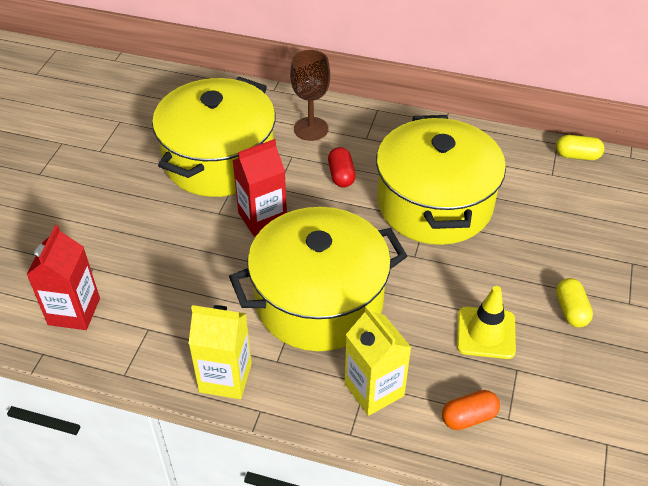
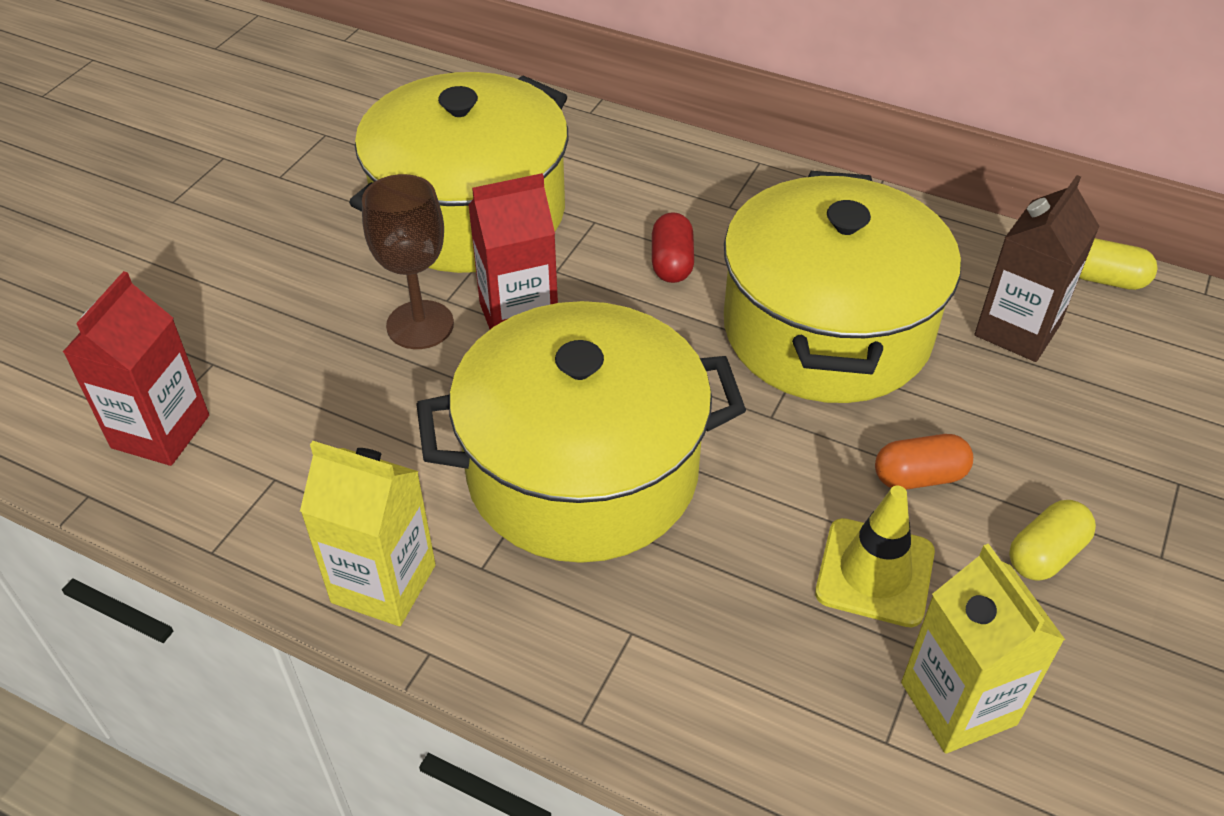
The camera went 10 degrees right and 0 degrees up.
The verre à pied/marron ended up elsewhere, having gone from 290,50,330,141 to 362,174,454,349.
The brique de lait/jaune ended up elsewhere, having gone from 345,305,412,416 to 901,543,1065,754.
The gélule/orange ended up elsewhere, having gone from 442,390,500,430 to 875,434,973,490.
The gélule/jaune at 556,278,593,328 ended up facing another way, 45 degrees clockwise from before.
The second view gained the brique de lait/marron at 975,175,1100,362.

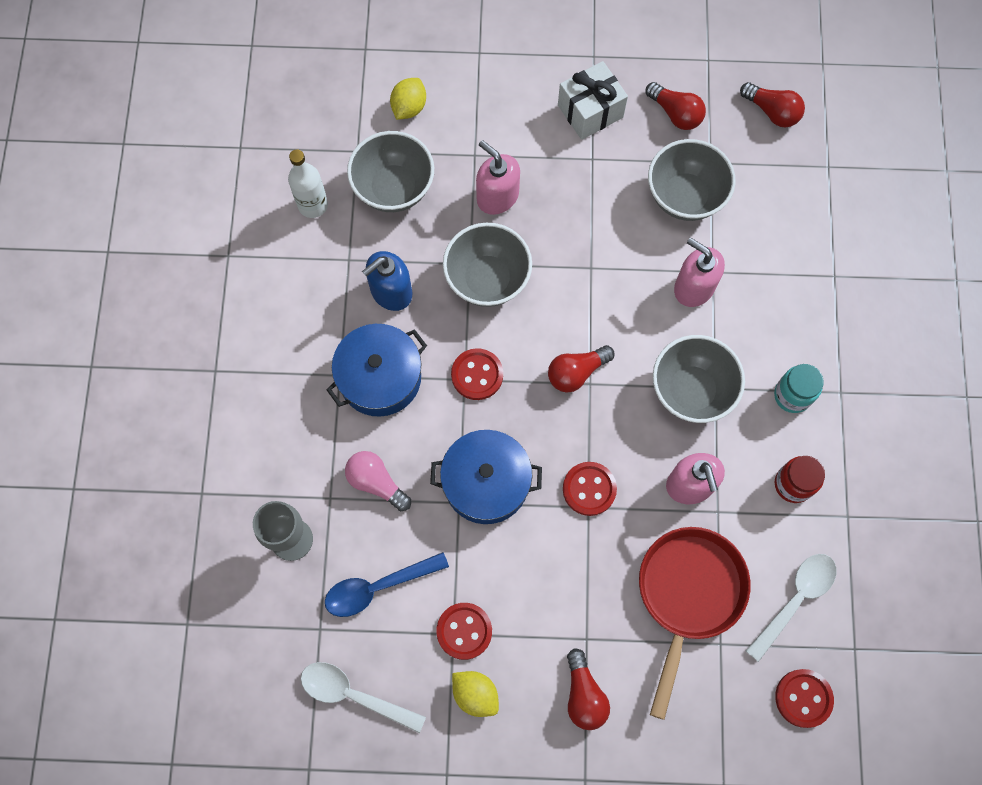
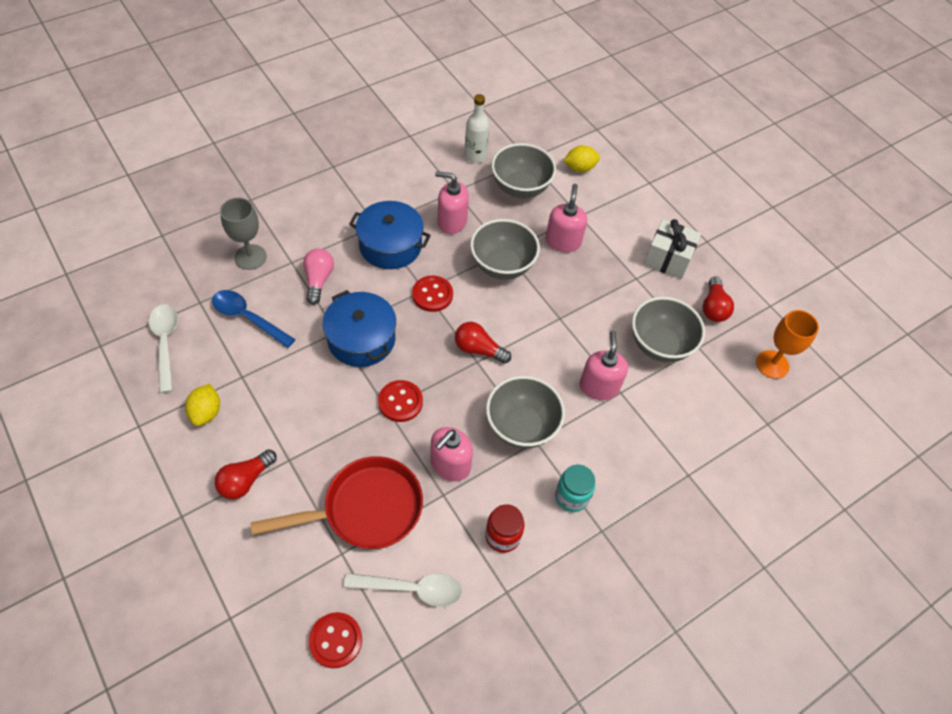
The camera went 50 degrees right and 15 degrees down.
What was the distributeur de savon/bleu at 362,251,412,311 turned into the distributeur de savon/rose at 435,171,469,234.
The second view lost the bouton/rouge at 436,603,492,660.
Where the ampoule/rouge stood at 740,82,805,128, the verre à pied/orange came to stand at 756,310,819,379.

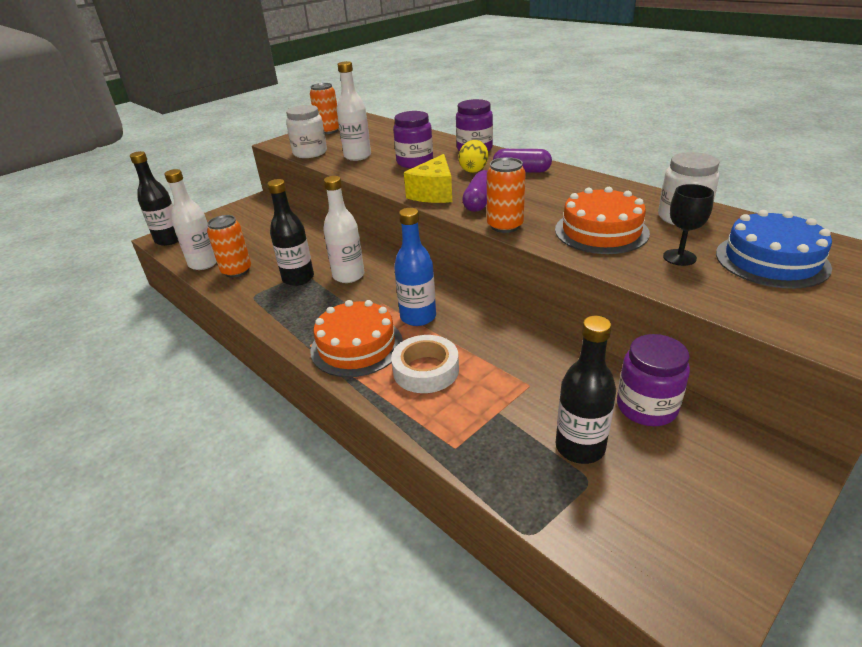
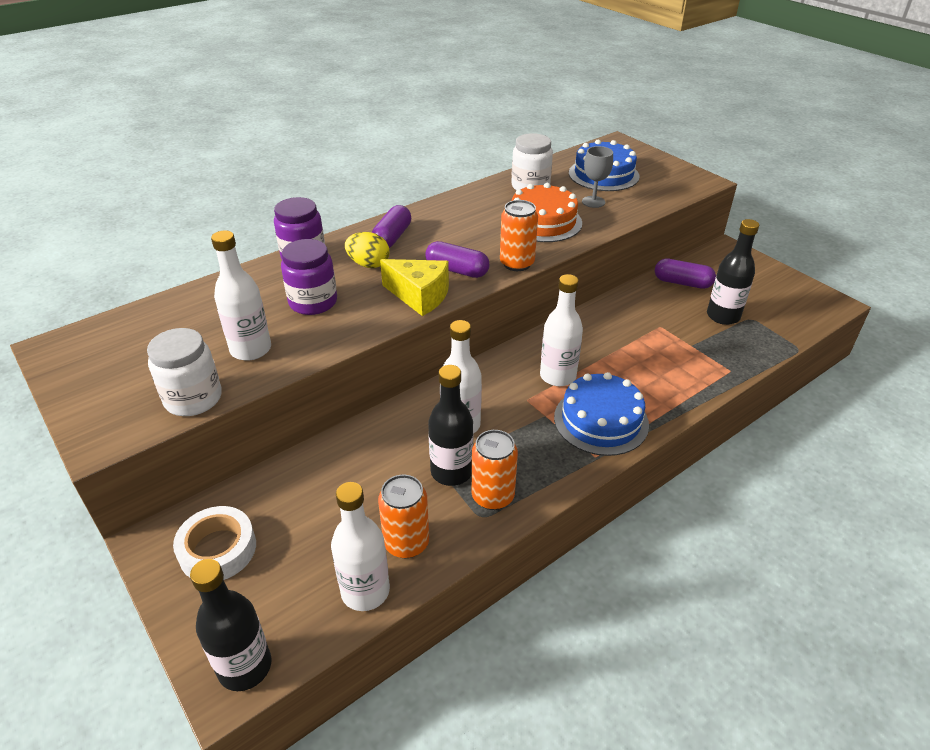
The camera went 85 degrees left and 5 degrees up.
The canette/orange ended up elsewhere, having gone from 310,83,339,134 to 472,430,518,510.
What was the gâteau/orange at 310,300,403,377 turned into the gâteau/bleu at 554,372,649,456.
The ruban adhésif/blanc ended up elsewhere, having gone from 391,335,459,393 to 173,506,256,580.
What was the bouteille/bleu at 394,208,436,326 turned into the bouteille/blanc at 540,274,583,386.
Where the bocal/violet stood at 617,334,690,426, the gélule/violet came to stand at 655,259,716,289.
What was the verre à pied/noir at 663,184,714,266 turned into the verre à pied/gris at 582,146,613,208.

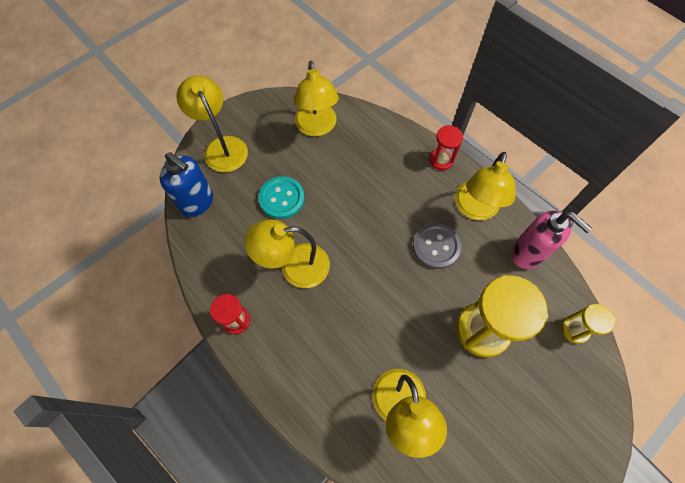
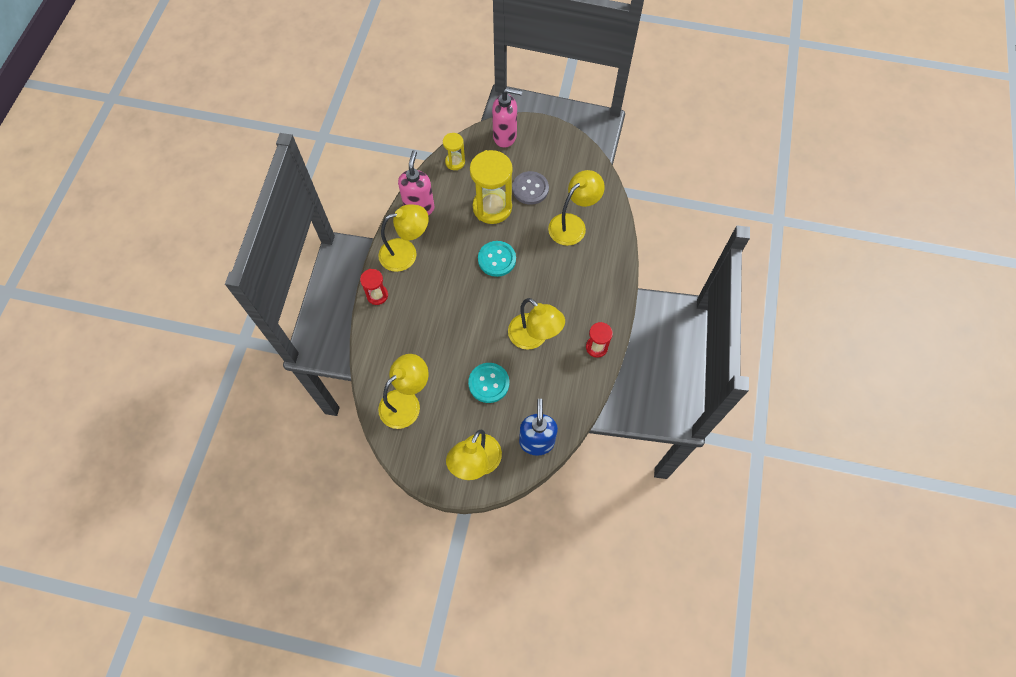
The camera went 125 degrees left and 0 degrees up.
The bouton/gris ended up elsewhere, having gone from 413,223,461,269 to 512,171,549,205.
The second view gained the bouton/turquoise at 478,241,516,277.
The second view gained the distributeur de savon/rose at 492,88,522,148.

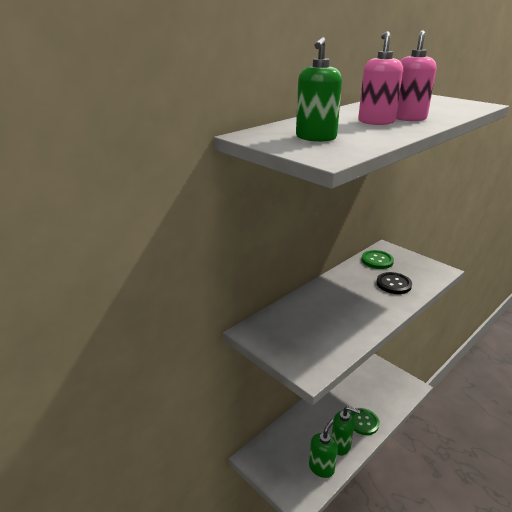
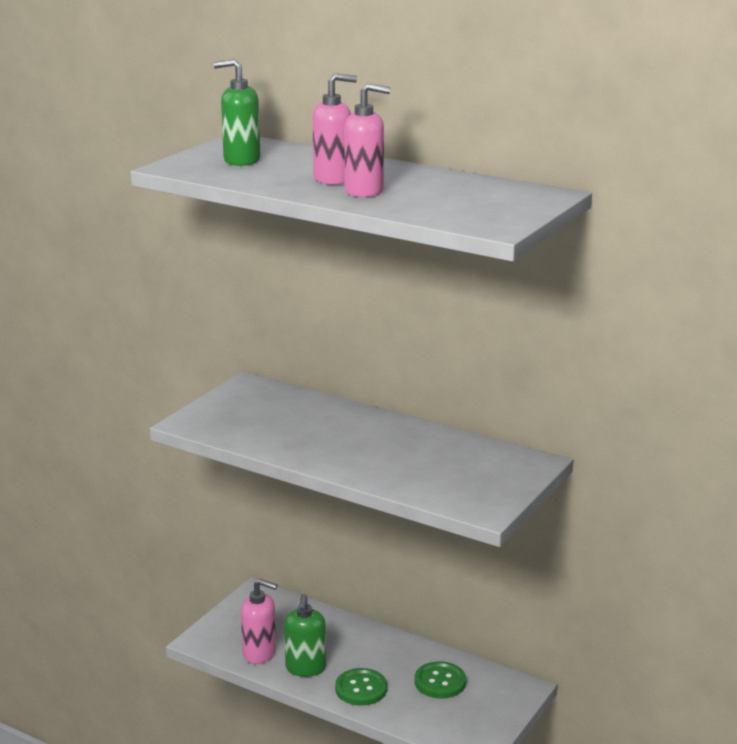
The camera went 75 degrees right and 5 degrees down.
What was the distributeur de savon/vert at 309,419,338,478 turned into the distributeur de savon/rose at 241,579,277,664.
The bouton/vert ended up elsewhere, having gone from 361,250,394,269 to 414,661,466,698.
The second view lost the bouton/noir at 376,272,412,294.

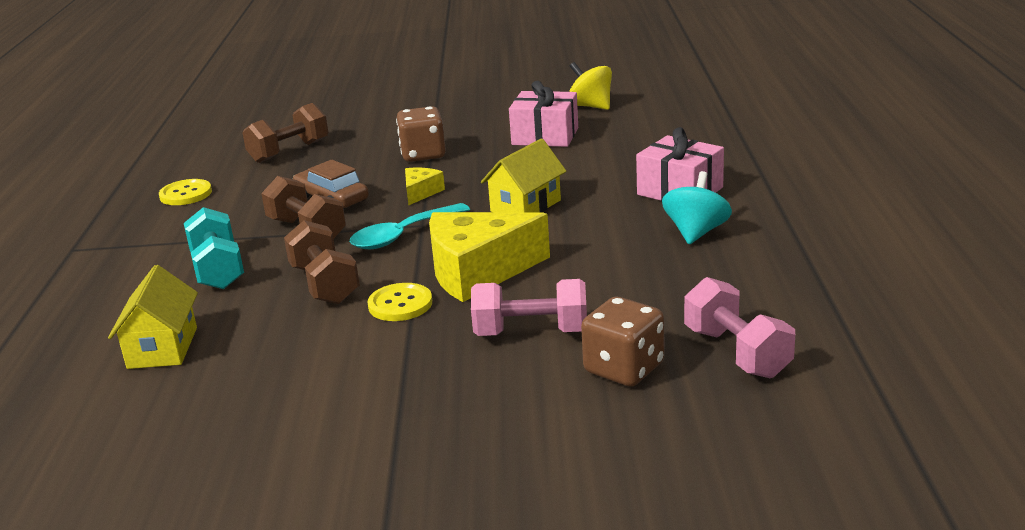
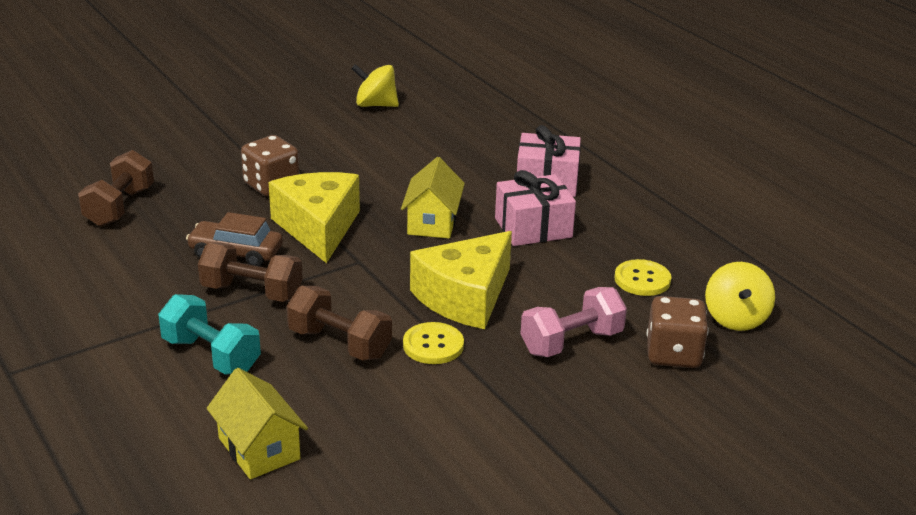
The camera went 35 degrees left and 5 degrees up.
The bouton/jaune ended up elsewhere, having gone from 159,179,212,205 to 615,259,671,296.
The second view lost the cuillère/turquoise at 350,203,470,249.
The size of the fromage/jaune at 405,168,445,205 changed by a factor of 2.16.
The cadeau/rose ended up elsewhere, having gone from 509,81,578,147 to 495,170,576,246.
The second view lost the toupie/turquoise at 662,171,732,244.
Where the haltère/rose stood at 684,277,795,378, the toupie/jaune came to stand at 705,262,775,331.

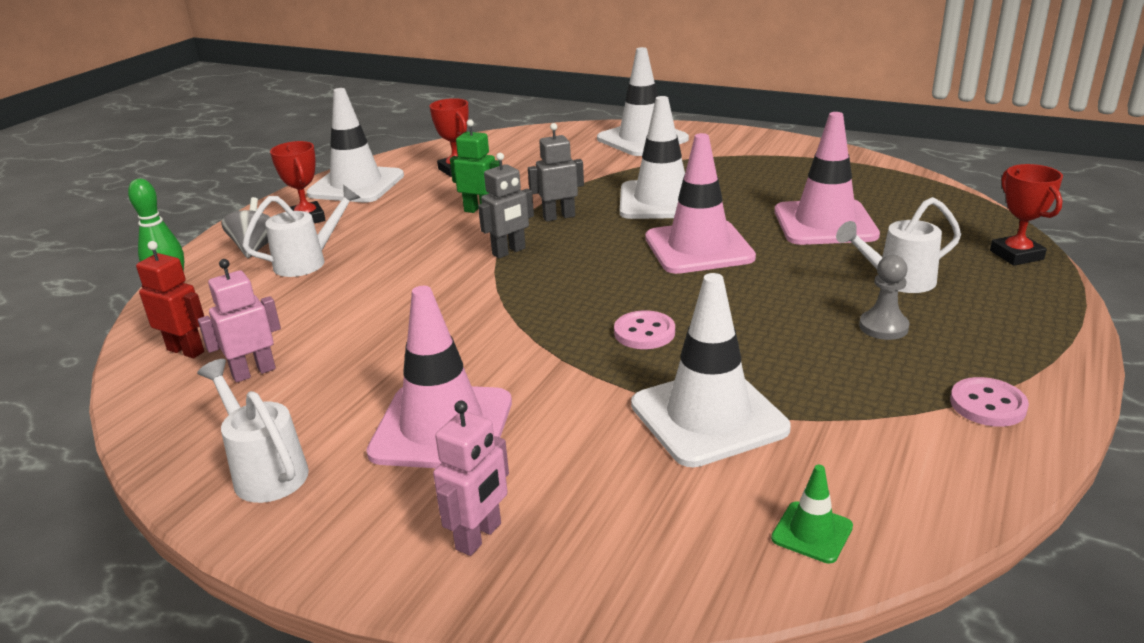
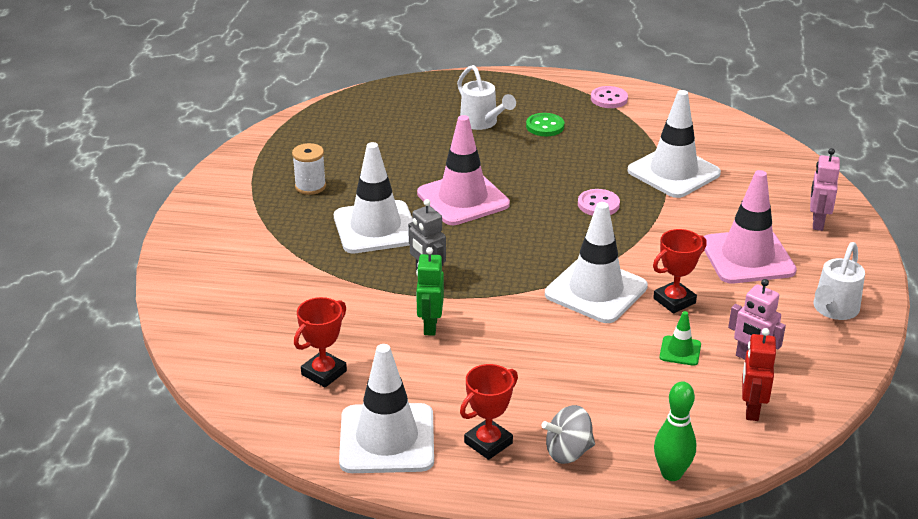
The camera went 110 degrees left and 5 degrees up.
The second view lost the arrosoir/blanc at 242,185,361,277.
The robot/rose at 433,401,509,556 ended up facing another way, 90 degrees counterclockwise from before.
The second view lost the robot/gris at 478,153,534,258.
The cône de chantier/blanc ended up elsewhere, having gone from 597,47,689,156 to 545,202,648,323.
The cône de chantier/vert ended up elsewhere, having gone from 771,465,853,563 to 660,311,701,366.
The second view lost the cône de chantier/rose at 775,112,880,245.
Where the pion/gris stood at 859,255,909,340, the bouton/vert came to stand at 526,113,564,136.
The trophée/rouge ended up elsewhere, having gone from 990,164,1063,266 to 653,229,707,314.
The second view gained the bobine/blanc at 292,143,326,195.

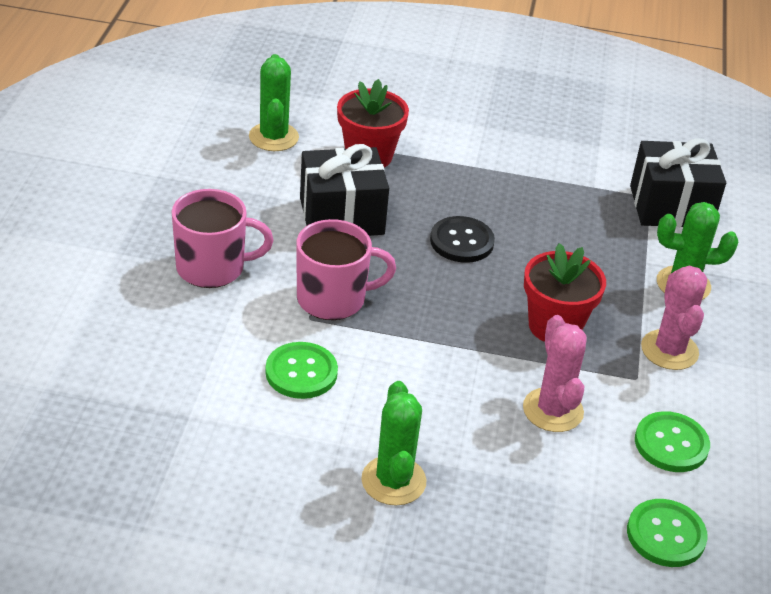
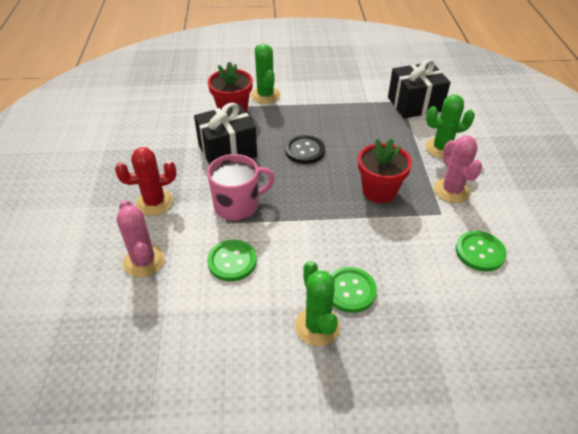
The camera went 10 degrees left and 5 degrees up.
Where the tasse/rose stood at 172,189,273,288, the cactus/rouge came to stand at 115,147,176,215.
The cactus/vert ended up elsewhere, having gone from 249,54,299,151 to 251,44,280,104.
The cactus/rose ended up elsewhere, having gone from 523,315,587,432 to 116,200,165,277.
The bouton/vert ended up elsewhere, having gone from 627,499,708,567 to 330,267,377,313.

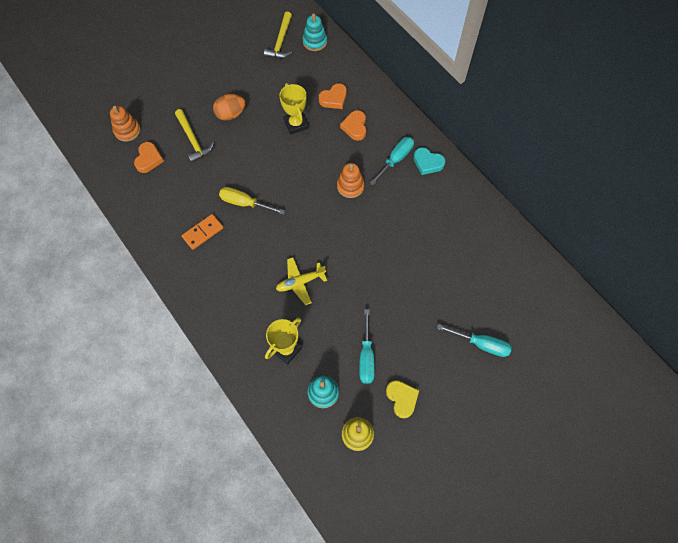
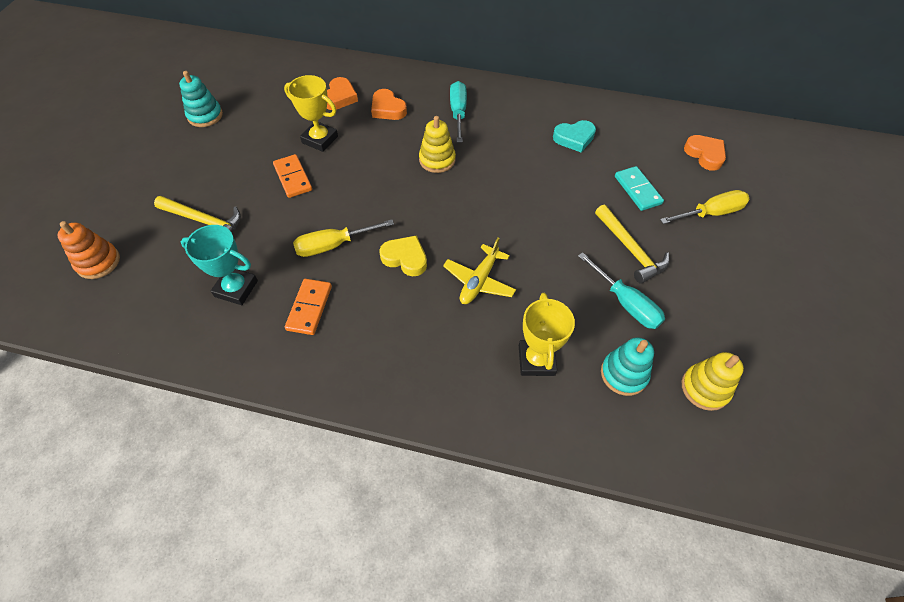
The camera went 40 degrees left and 10 degrees down.
The cœur/orange ended up elsewhere, having gone from 134,142,164,173 to 684,135,726,171.
The second view lost the œuf/orange at 213,94,246,121.
The marteau/jaune ended up elsewhere, having gone from 264,12,292,59 to 595,205,670,283.
The jouet à empiler/turquoise ended up elsewhere, having gone from 303,13,327,51 to 179,71,223,127.
What was the jouet à empiler/orange at 337,163,364,198 turned into the jouet à empiler/jaune at 419,116,456,173.
The cœur/jaune ended up elsewhere, having gone from 386,380,419,418 to 379,235,427,276.
The cœur/turquoise ended up elsewhere, having gone from 413,147,445,175 to 553,120,596,153.
What was the tournevis/turquoise at 437,324,512,357 turned into the tournevis/jaune at 660,190,750,224.
The second view gained the trophée/turquoise at 181,225,258,305.
The second view gained the domino/orange at 273,154,312,198.
The second view gained the domino/turquoise at 615,166,664,211.

